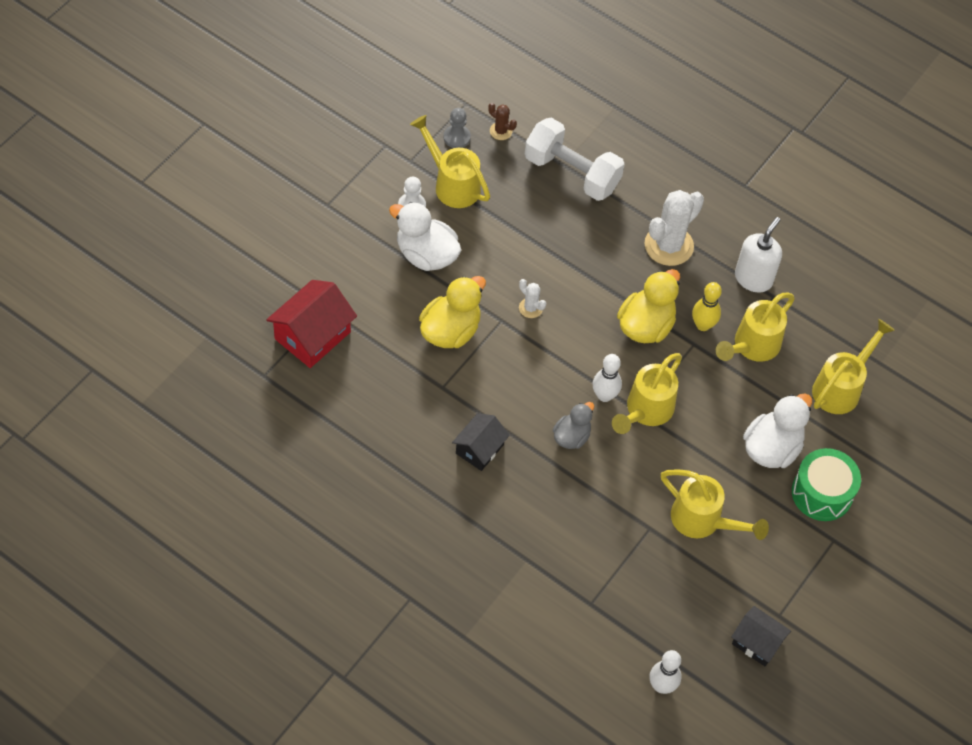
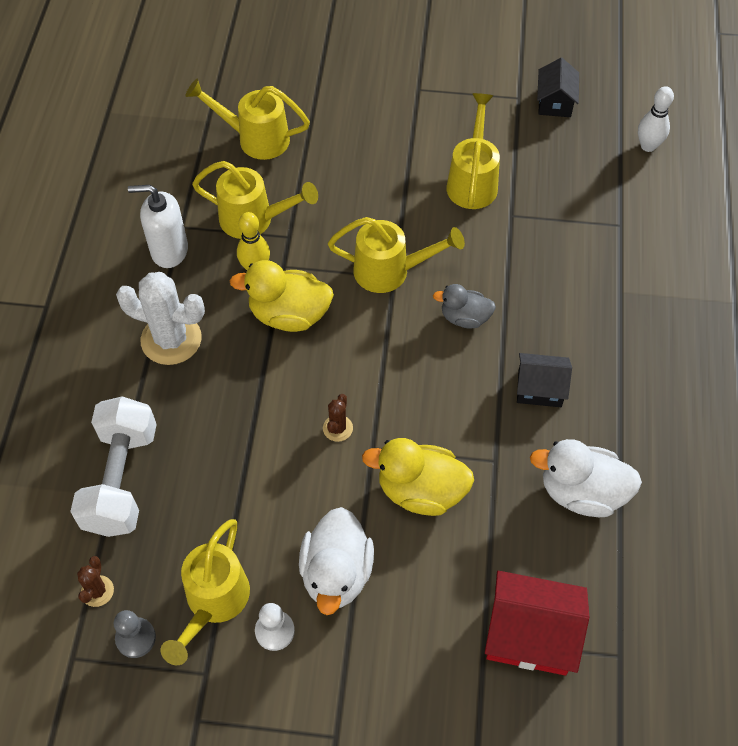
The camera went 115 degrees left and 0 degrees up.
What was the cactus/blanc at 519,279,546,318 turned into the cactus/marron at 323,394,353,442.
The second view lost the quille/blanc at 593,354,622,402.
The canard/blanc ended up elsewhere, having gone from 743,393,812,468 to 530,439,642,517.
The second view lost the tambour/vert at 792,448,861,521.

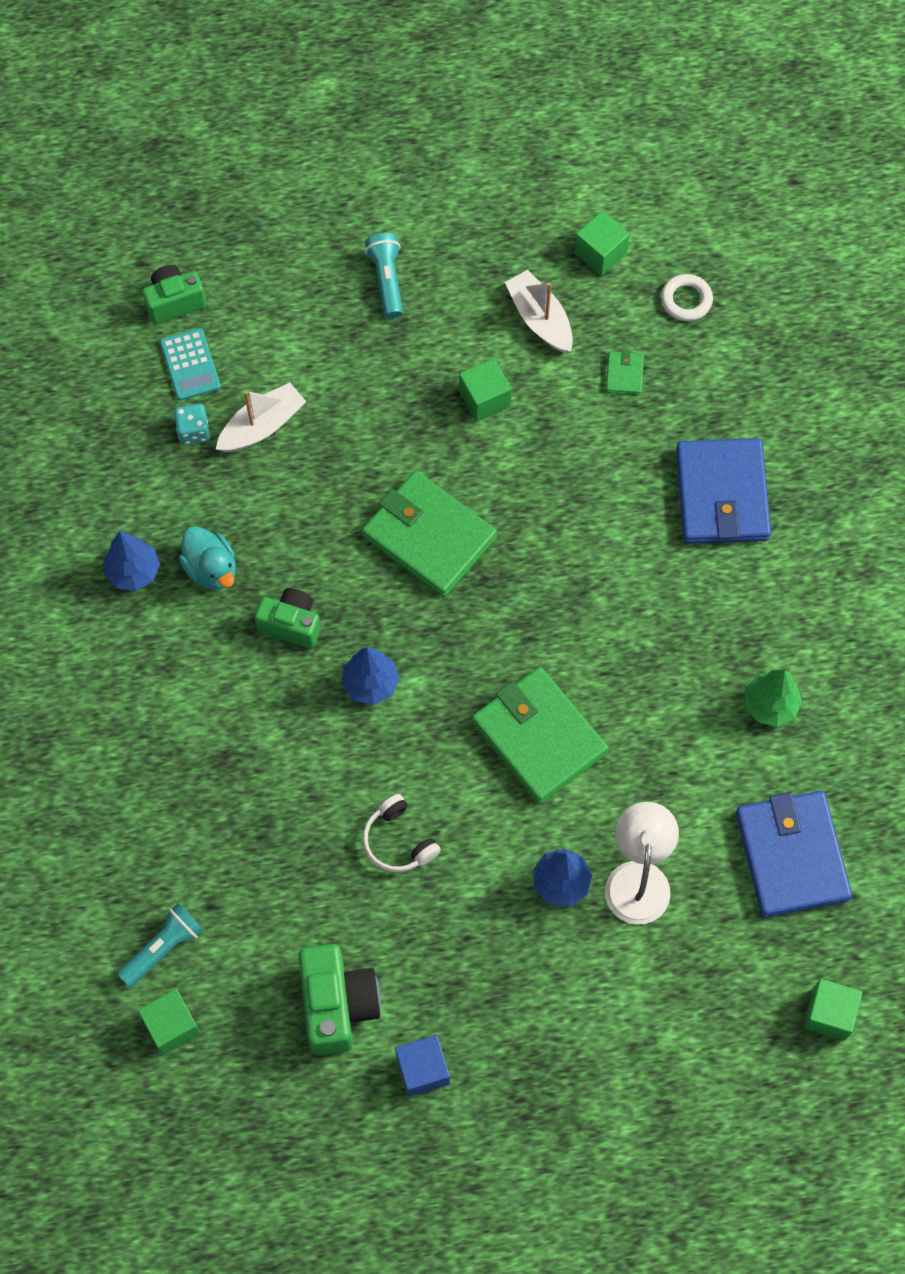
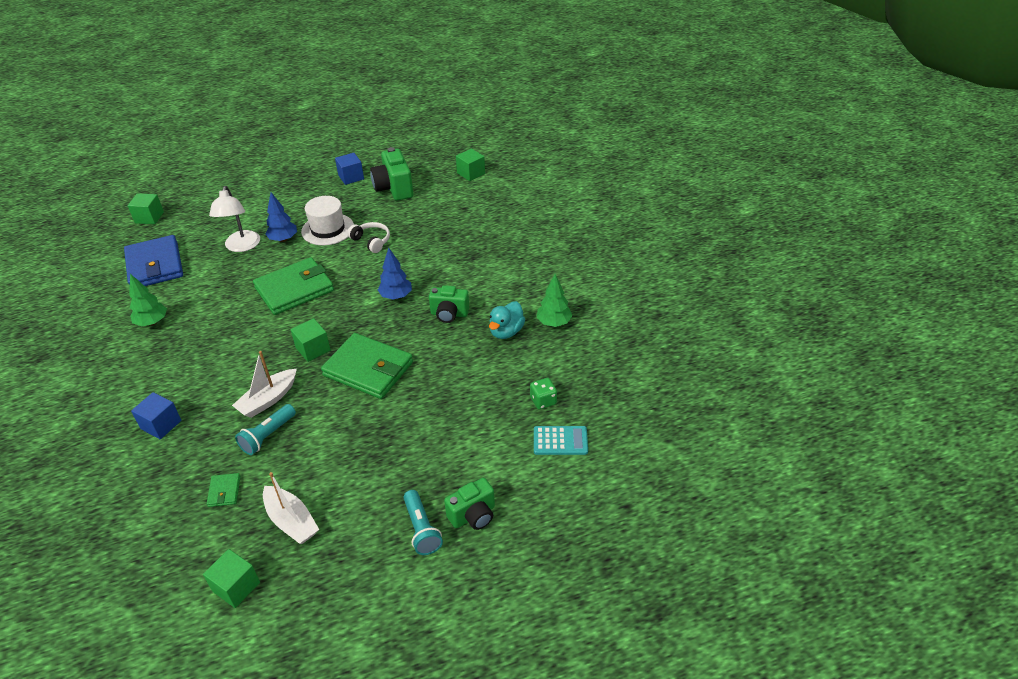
The camera went 170 degrees right and 25 degrees down.
What was the arbre/bleu at 104,531,160,591 turned into the arbre/vert at 537,274,572,327.
The lampe de poche/turquoise ended up elsewhere, having gone from 117,903,204,987 to 235,404,296,455.
The appareil photo/vert ended up elsewhere, having gone from 142,265,206,324 to 444,478,495,530.
The calculatrice/turquoise at 160,328,221,401 ended up facing another way, 120 degrees clockwise from before.
What was the dé/turquoise at 174,403,210,445 turned into the dé/vert at 530,378,557,409.
The canard/turquoise at 179,526,236,589 ended up facing another way, 105 degrees counterclockwise from before.
The bateau/blanc ended up elsewhere, having gone from 216,382,307,452 to 232,351,297,418.
The cube/vert ended up elsewhere, having gone from 459,358,512,422 to 291,318,331,362.
The portefeuille/vert at 472,667,609,804 ended up facing another way, 75 degrees counterclockwise from before.
The second view lost the anneau/blanc at 661,274,713,321.
Where the portefeuille/bleu stood at 676,438,771,544, the cube/bleu came to stand at 131,392,181,439.
The second view gained the chapeau/blanc at 301,196,354,245.

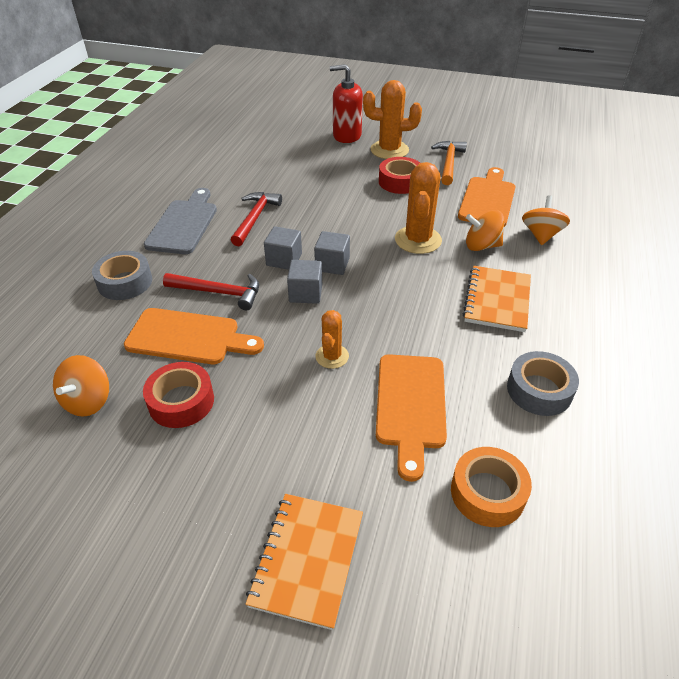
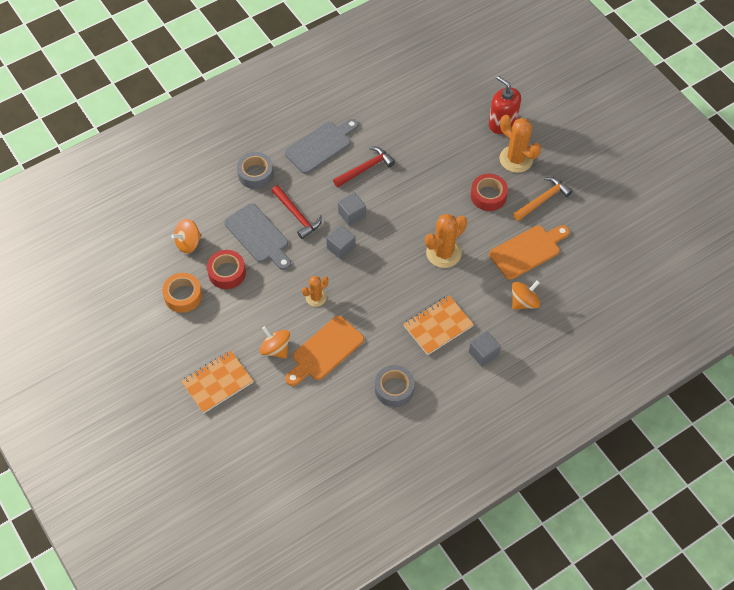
The camera went 40 degrees right and 15 degrees up.
What was the planche à découper/orange at 124,308,264,364 turned into the planche à découper/gris at 224,203,291,270.
The cube/gris ended up elsewhere, having gone from 314,231,350,275 to 469,331,501,367.
The ruban adhésif/orange ended up elsewhere, having gone from 451,447,532,527 to 162,273,202,313.
The toupie/orange ended up elsewhere, having gone from 466,210,505,251 to 259,326,290,359.

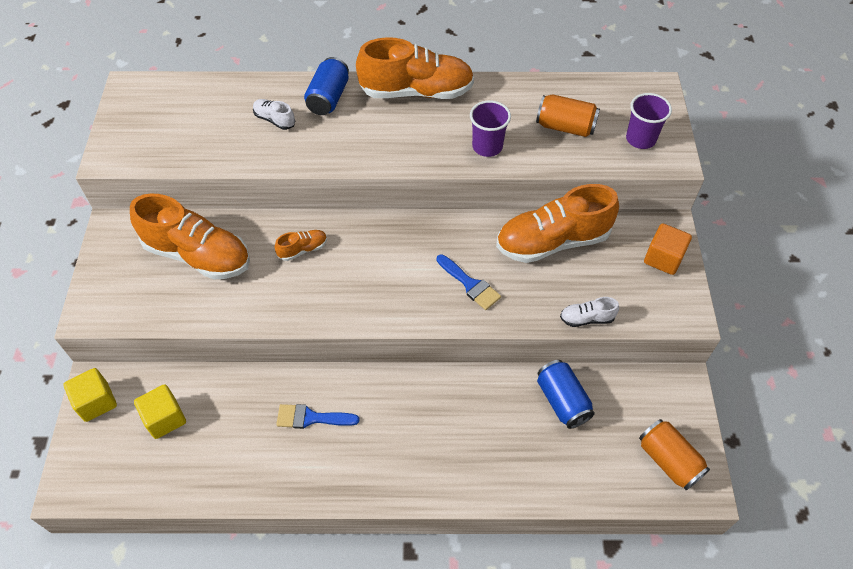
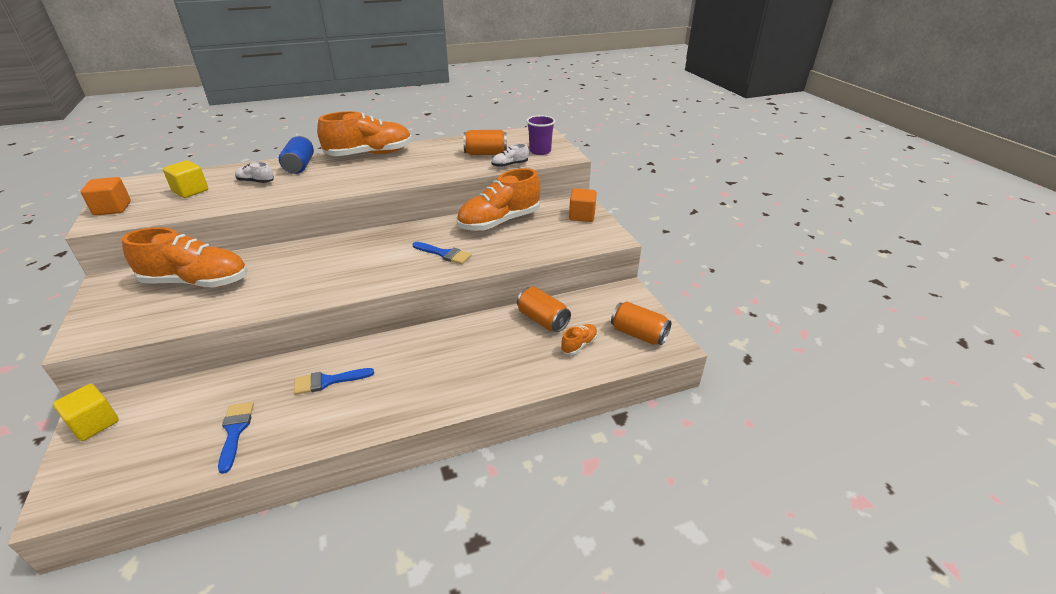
The camera went 20 degrees left and 20 degrees down.
The cube/jaune ended up elsewhere, having gone from 134,384,186,439 to 163,160,208,198.
The chaussure/orange ended up elsewhere, having gone from 275,230,327,261 to 561,324,598,355.
The second view lost the gobelet/violet at 470,100,511,157.
What was the canette/bleu at 537,360,595,429 turned into the canette/orange at 517,287,571,332.
The chaussure/blanc ended up elsewhere, having gone from 560,297,619,327 to 491,144,529,167.
The second view gained the cube/orange at 80,177,131,216.
The second view gained the pinceau/bleu at 218,402,254,474.

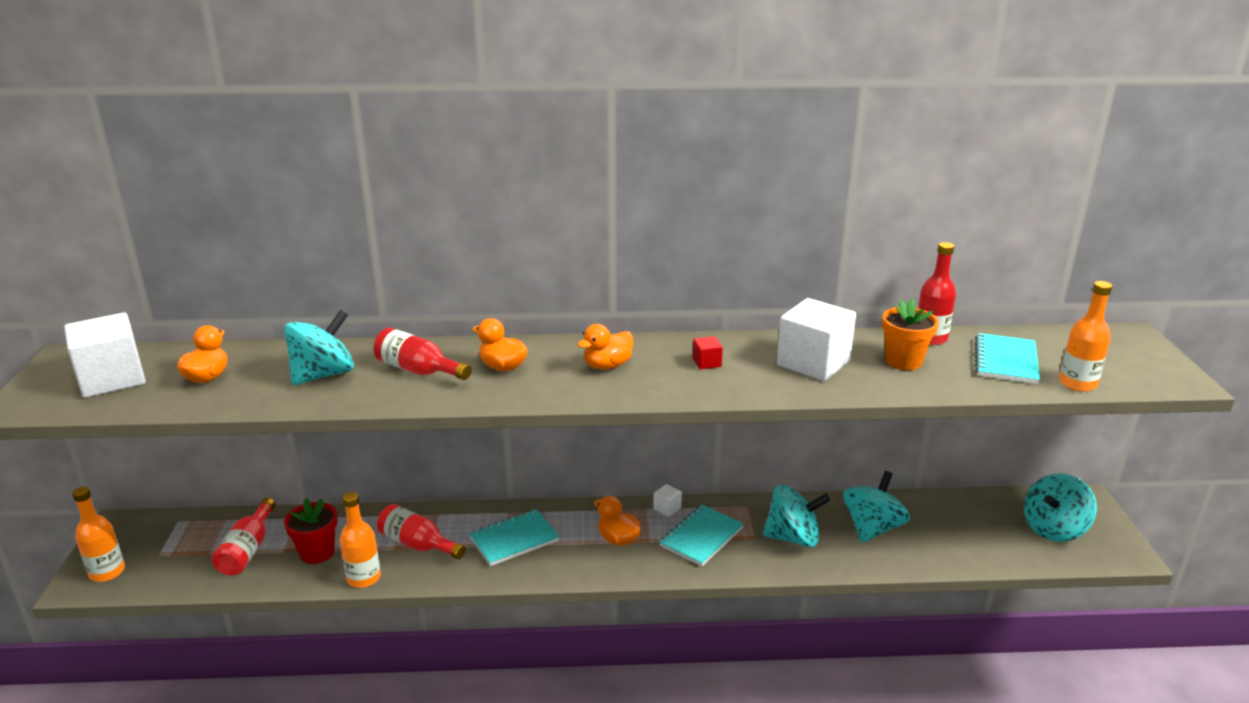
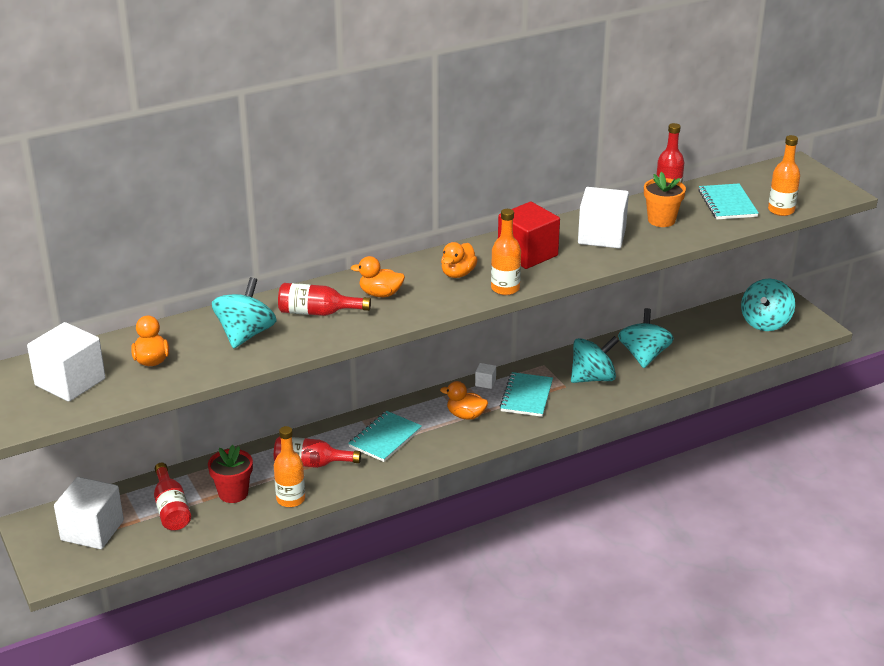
The camera went 25 degrees left and 5 degrees up.
The bouteille/orange ended up elsewhere, having gone from 72,487,125,582 to 491,209,521,295.
The size of the cube/rouge at 693,336,723,369 changed by a factor of 2.36.
The second view gained the cube/blanc at 54,477,124,549.

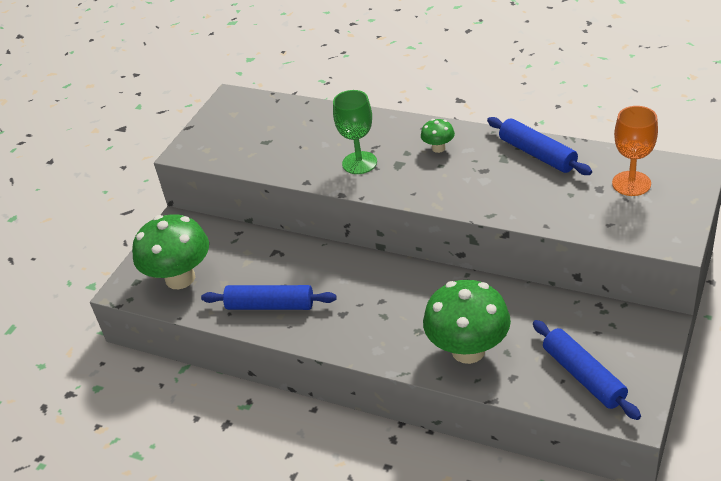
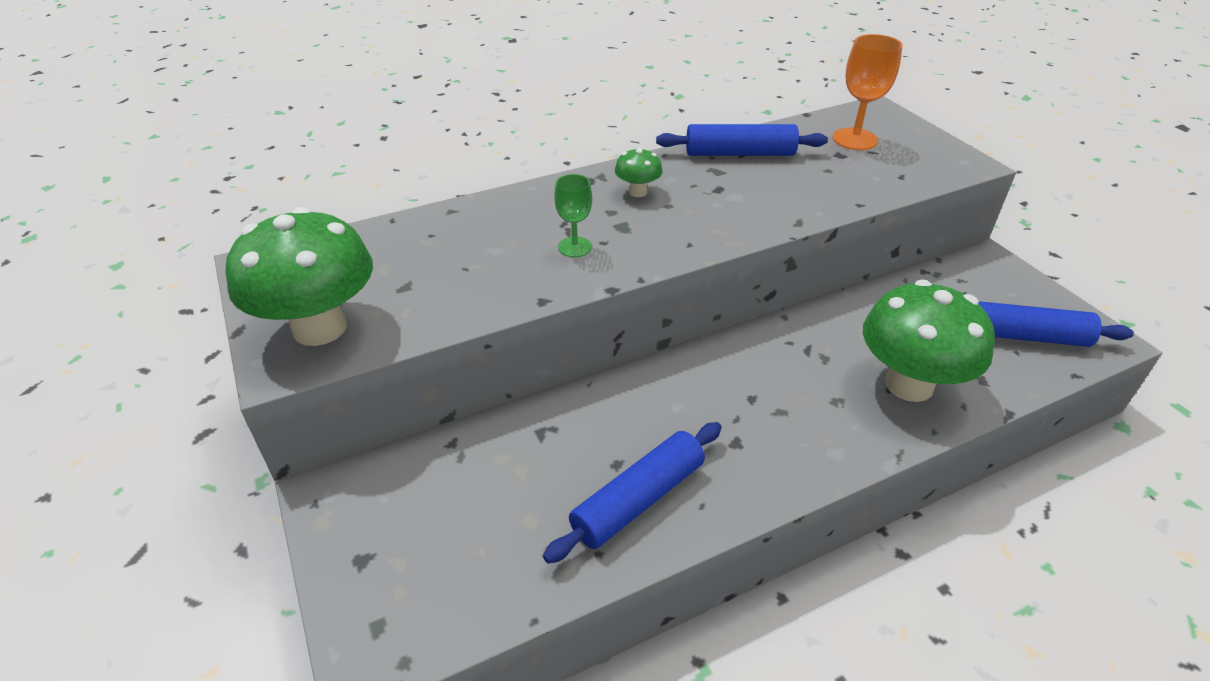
The camera went 55 degrees left and 0 degrees up.
The champignon/vert ended up elsewhere, having gone from 132,214,209,289 to 226,207,373,346.
The size of the verre à pied/vert at 333,90,377,174 changed by a factor of 0.62.

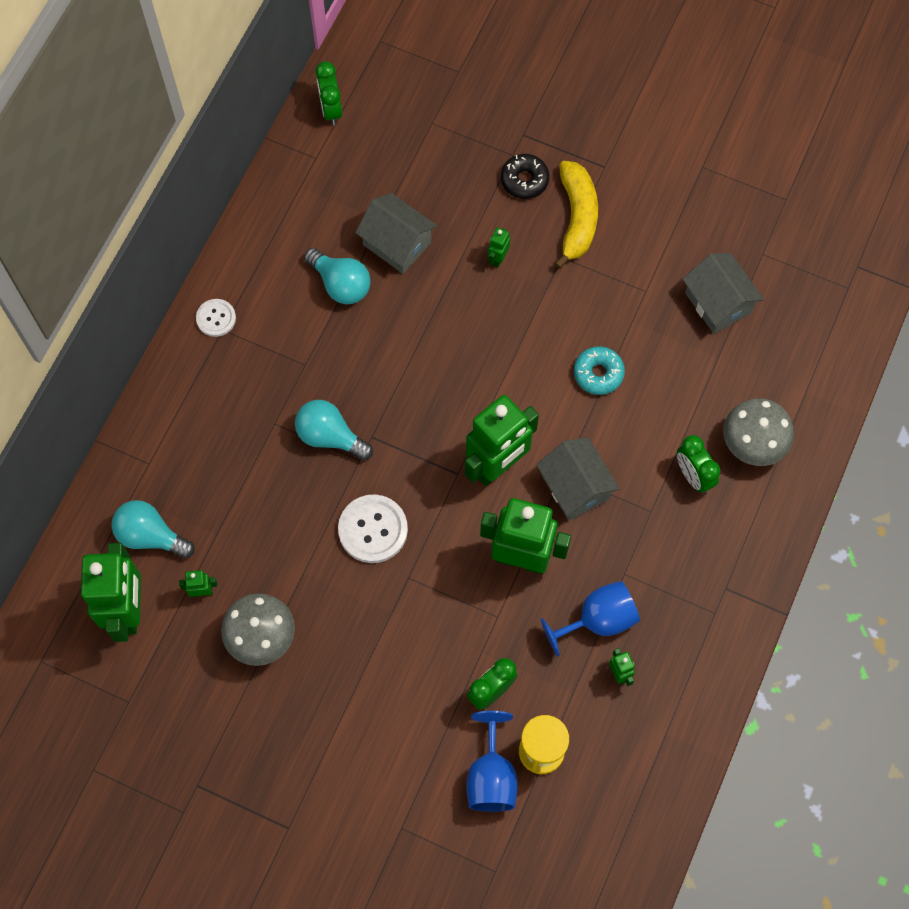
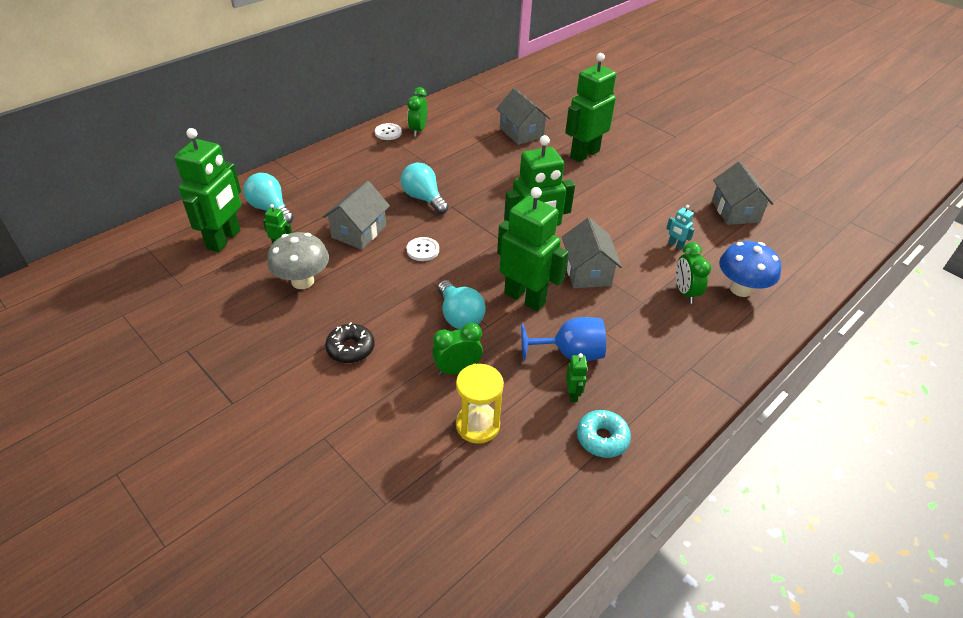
The camera went 20 degrees right and 25 degrees down.
The ampoule/turquoise ended up elsewhere, having gone from 304,248,371,304 to 438,280,486,329.
The réveil/vert ended up elsewhere, having gone from 316,61,342,126 to 408,87,428,137.
The size of the bouton/blanc at 338,495,408,563 changed by a factor of 0.60.
The second view lost the verre à pied/bleu at 466,711,518,812.
The size of the robot/vert at 488,227,510,268 changed by a factor of 2.46.
The beignet/noir ended up elsewhere, having gone from 501,154,549,199 to 325,322,375,363.
The second view lost the banane/jaune at 554,161,598,269.
The beignet/turquoise ended up elsewhere, having gone from 574,346,625,395 to 577,410,631,458.
What was the champignon/gris at 723,398,794,466 turned into the champignon/bleu at 719,241,781,297.
The second view gained the maison/gris at 323,181,390,250.
The second view gained the robot/turquoise at 666,205,695,250.

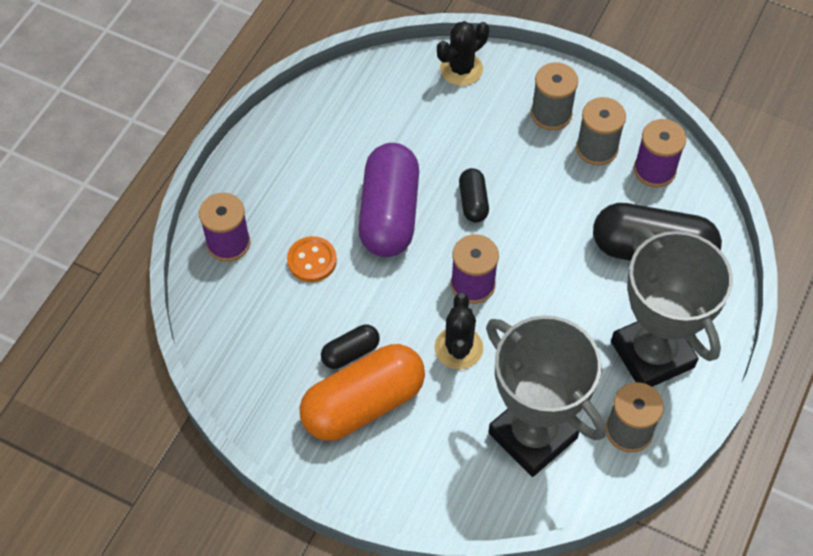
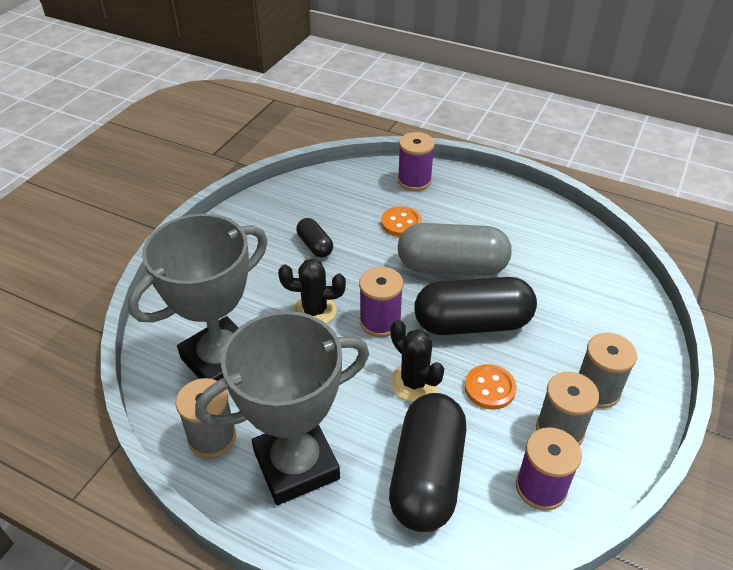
The camera went 90 degrees right and 15 degrees down.
The second view lost the gélule/orange at 300,344,425,441.
What was the gélule/violet at 358,143,419,257 turned into the gélule/gris at 398,223,512,276.
The cactus/noir ended up elsewhere, having gone from 437,21,489,86 to 390,320,444,402.
The size of the gélule/noir at 459,168,489,223 changed by a factor of 2.08.
The second view gained the bouton/orange at 465,364,517,410.

